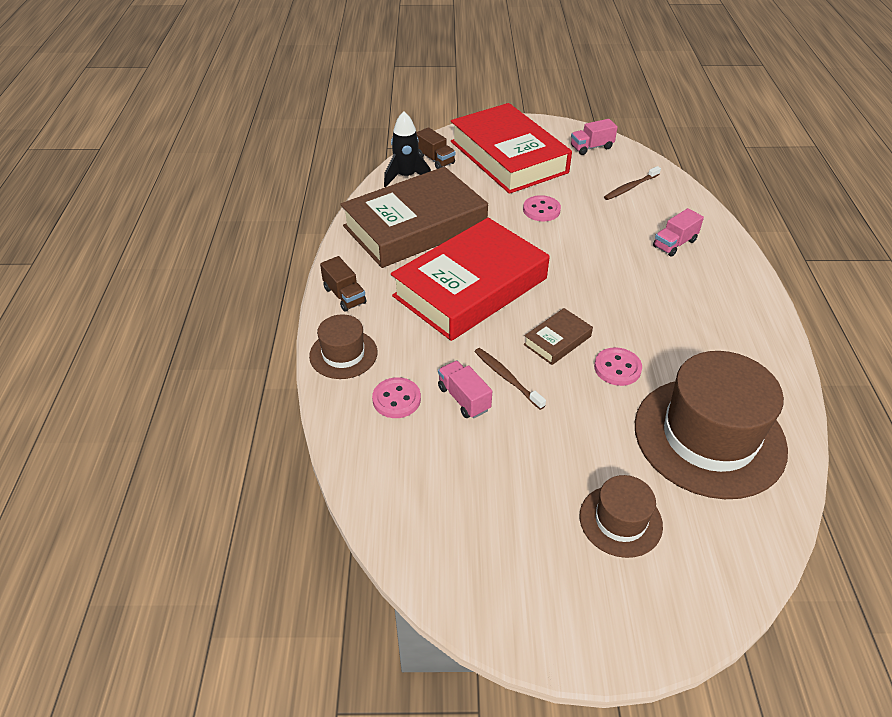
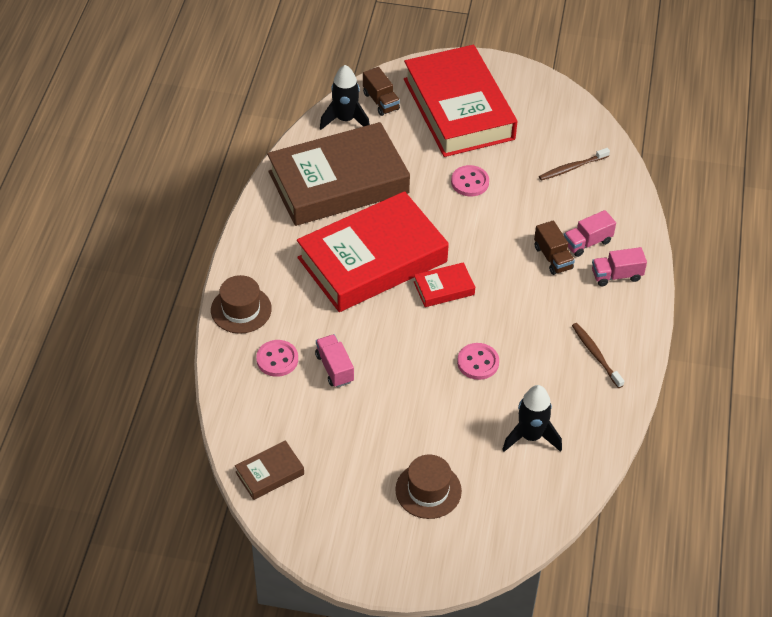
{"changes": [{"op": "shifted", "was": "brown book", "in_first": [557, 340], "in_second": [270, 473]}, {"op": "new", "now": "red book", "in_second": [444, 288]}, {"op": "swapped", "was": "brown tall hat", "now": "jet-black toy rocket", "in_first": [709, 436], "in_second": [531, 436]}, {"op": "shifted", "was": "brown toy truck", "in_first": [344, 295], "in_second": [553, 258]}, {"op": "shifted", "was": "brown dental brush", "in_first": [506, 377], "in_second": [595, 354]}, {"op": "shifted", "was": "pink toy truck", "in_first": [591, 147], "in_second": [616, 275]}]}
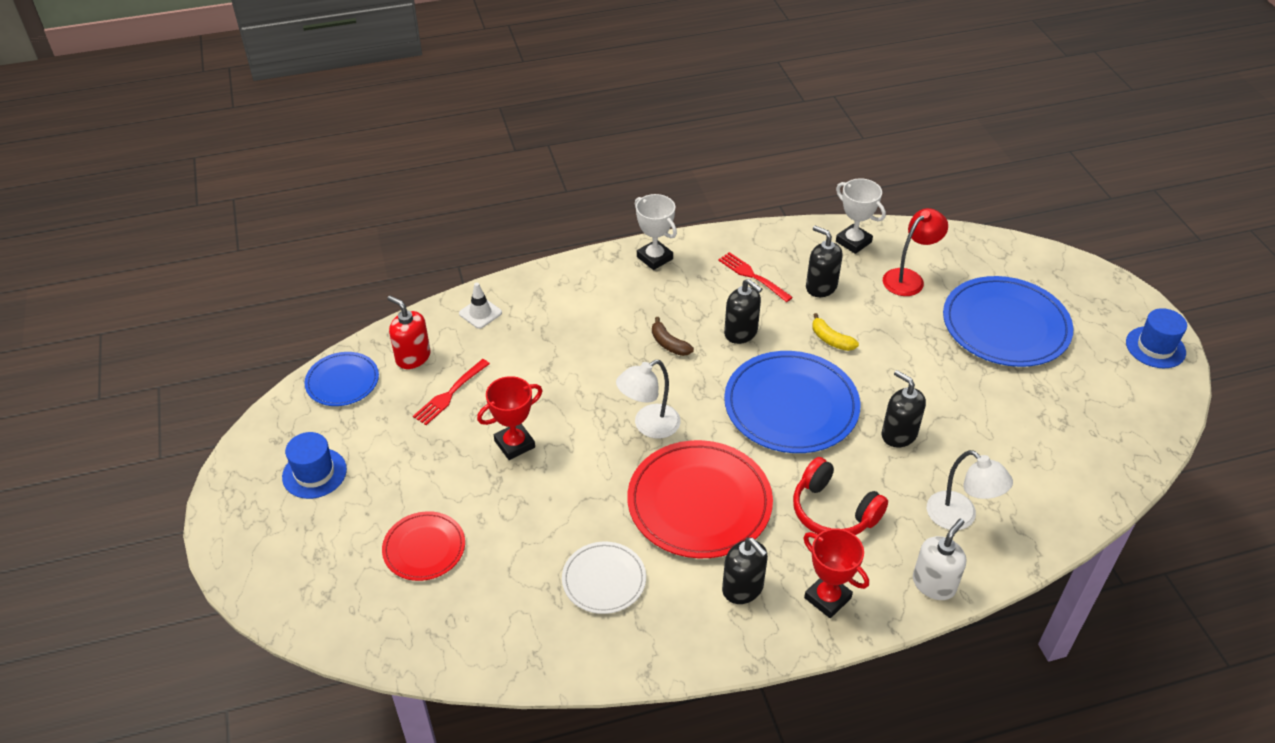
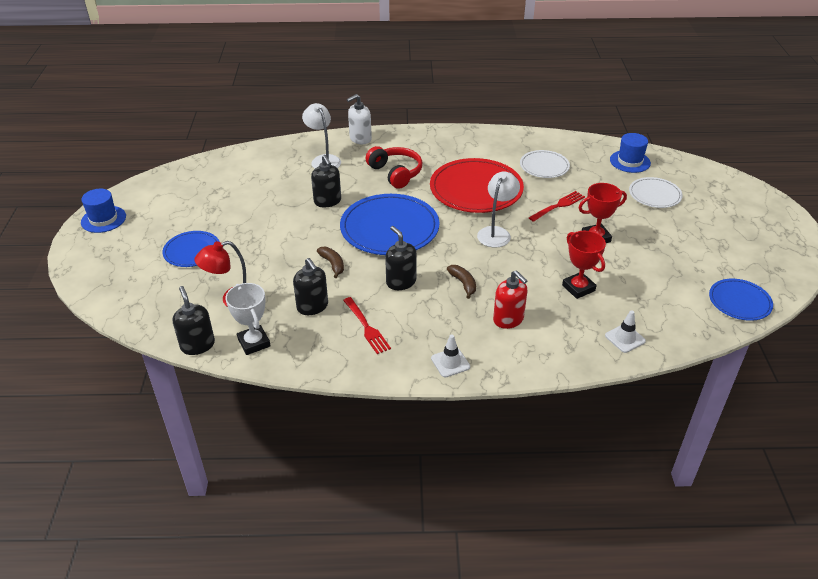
{"changes": [{"op": "scaled", "was": "royal blue dinner plate", "in_first": [1005, 325], "in_second": [192, 251], "ratio": 0.55}, {"op": "shifted", "was": "jet-black soap dispenser", "in_first": [743, 588], "in_second": [197, 345]}, {"op": "repainted", "was": "yellow banana", "now": "brown banana", "in_first": [831, 340], "in_second": [332, 264]}, {"op": "swapped", "was": "pure white trophy", "now": "pure white safety cone", "in_first": [654, 258], "in_second": [450, 362]}, {"op": "rotated", "was": "pure white reading lamp", "in_first": [649, 426], "in_second": [496, 233], "clockwise": -45}, {"op": "shifted", "was": "red soap dispenser", "in_first": [413, 357], "in_second": [508, 319]}, {"op": "shifted", "was": "red table fork", "in_first": [450, 393], "in_second": [558, 206]}, {"op": "shifted", "was": "red trophy", "in_first": [827, 598], "in_second": [578, 288]}, {"op": "shifted", "was": "royal blue tall hat", "in_first": [314, 473], "in_second": [630, 161]}, {"op": "repainted", "was": "red dinner plate", "now": "pure white dinner plate", "in_first": [424, 548], "in_second": [654, 195]}]}
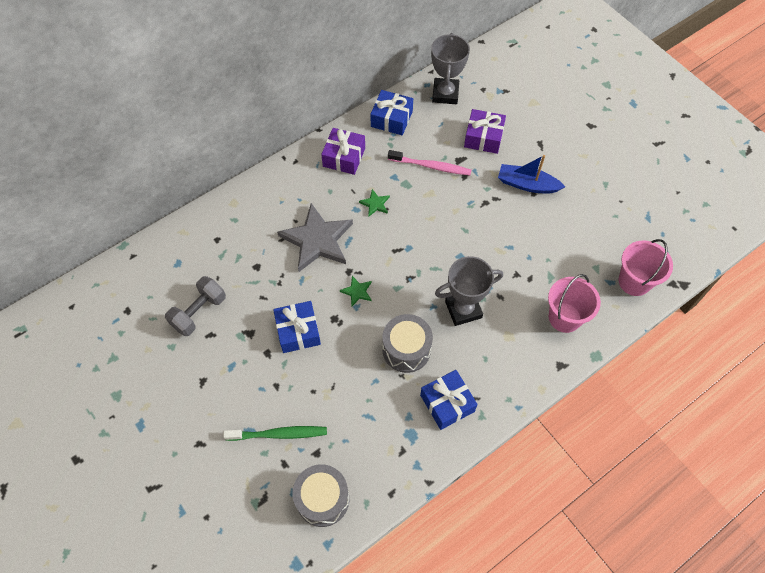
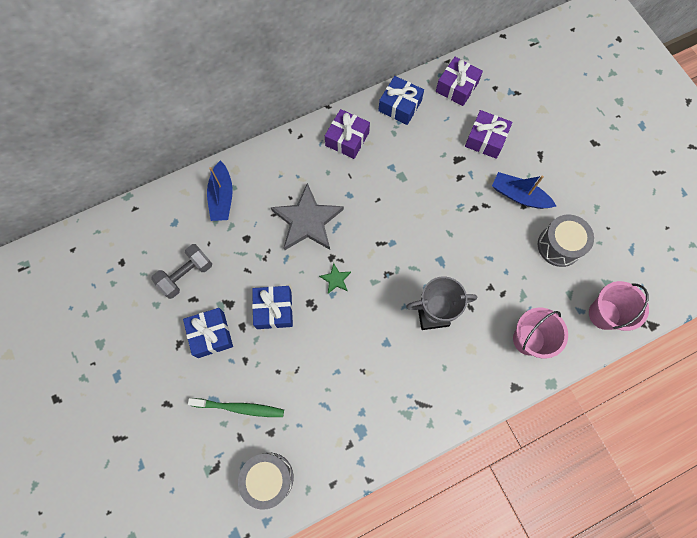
{"changes": [{"op": "shifted", "was": "royal blue present", "in_first": [447, 403], "in_second": [211, 335]}, {"op": "new", "now": "royal blue boat", "in_second": [222, 197]}, {"op": "swapped", "was": "ash-grey trophy", "now": "violet present", "in_first": [445, 94], "in_second": [457, 87]}, {"op": "shifted", "was": "ash-grey toy drum", "in_first": [406, 349], "in_second": [559, 246]}, {"op": "gone", "was": "emerald star", "in_first": [375, 204]}, {"op": "gone", "was": "pink dental brush", "in_first": [431, 166]}]}
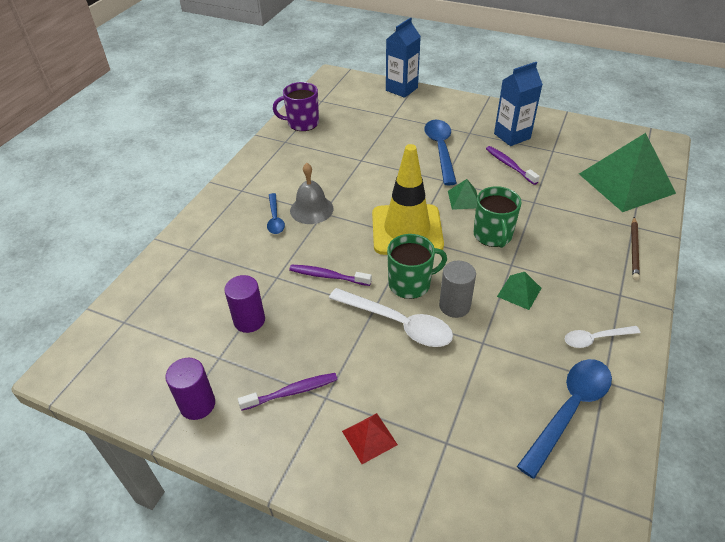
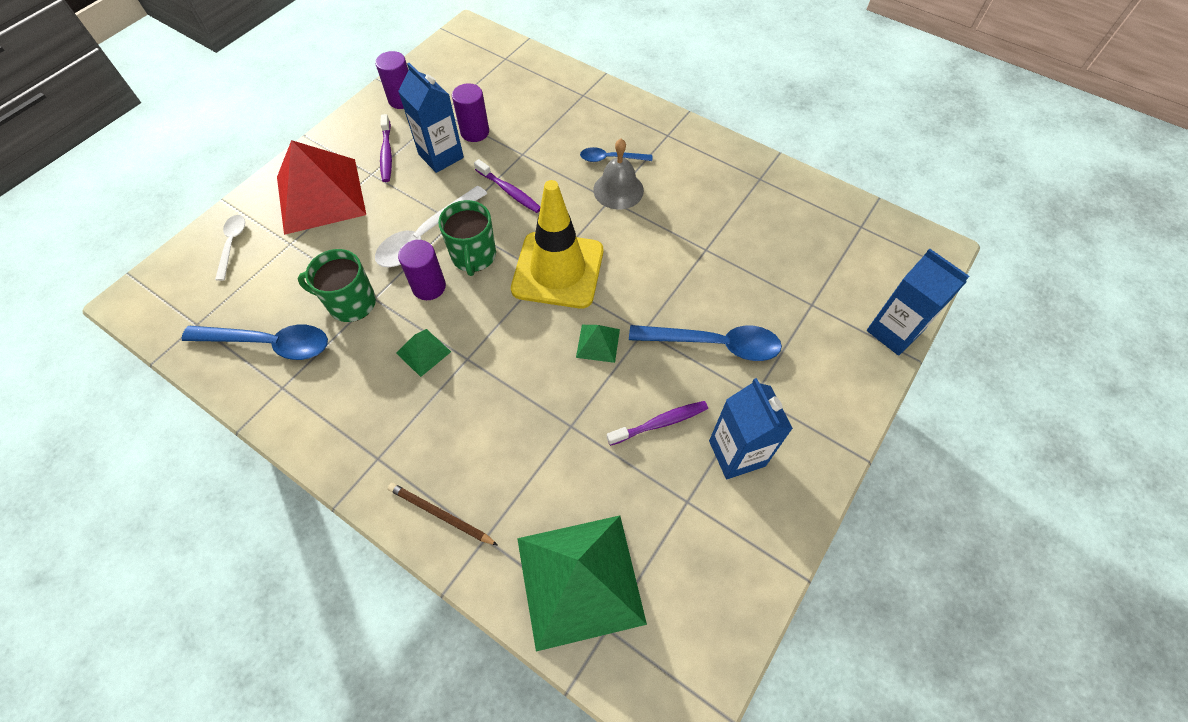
{"changes": [{"op": "rotated", "was": "royal blue spoon", "in_first": [569, 410], "in_second": [269, 344], "clockwise": -45}, {"op": "shifted", "was": "pure white spoon", "in_first": [595, 339], "in_second": [232, 244]}, {"op": "scaled", "was": "red pyramid shape", "in_first": [369, 437], "in_second": [321, 195], "ratio": 2.33}, {"op": "shifted", "was": "emerald mug", "in_first": [492, 235], "in_second": [351, 303]}, {"op": "new", "now": "royal blue milk carton", "in_second": [441, 156]}, {"op": "repainted", "was": "ash-grey cylinder shape", "now": "violet cylinder shape", "in_first": [454, 306], "in_second": [429, 287]}, {"op": "rotated", "was": "violet dental brush", "in_first": [328, 276], "in_second": [509, 191], "clockwise": 105}, {"op": "gone", "was": "violet mug", "in_first": [302, 123]}]}
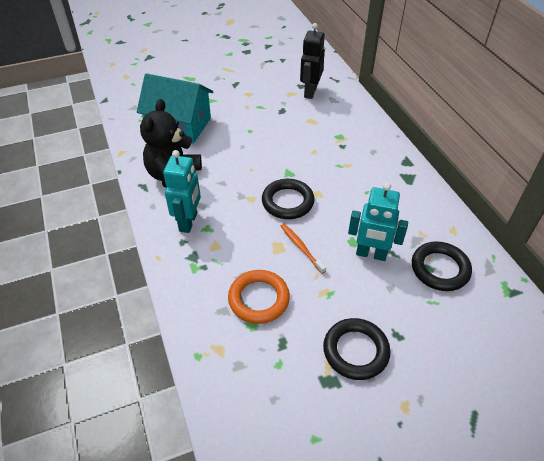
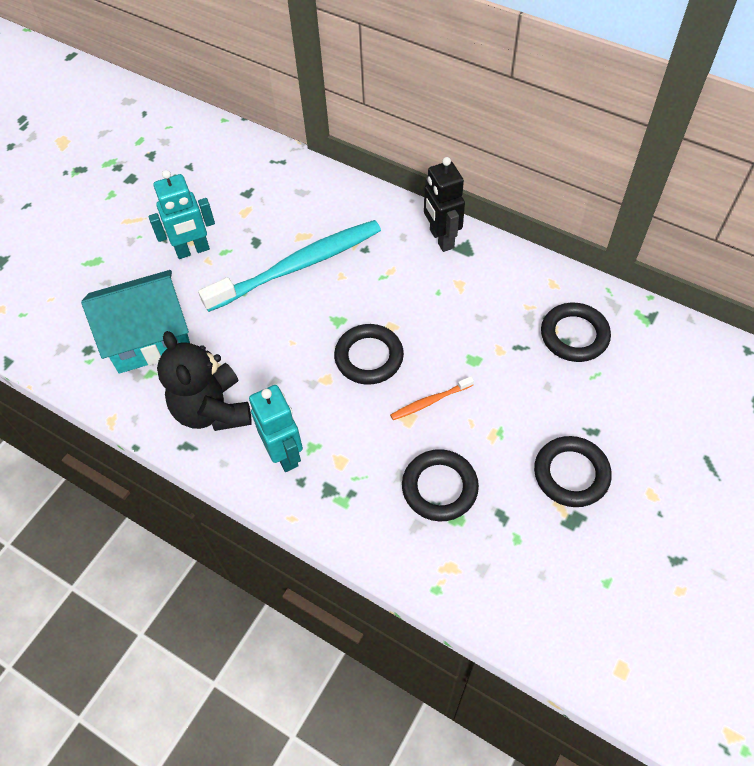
{"changes": [{"op": "shifted", "was": "teal robot figure", "in_first": [371, 254], "in_second": [193, 250]}, {"op": "new", "now": "teal dental brush", "in_second": [298, 266]}, {"op": "rotated", "was": "orange-coloured dental brush", "in_first": [301, 247], "in_second": [430, 401], "clockwise": -45}, {"op": "repainted", "was": "orange-coloured ring", "now": "jet-black ring", "in_first": [259, 299], "in_second": [439, 487]}, {"op": "shifted", "was": "jet-black robot figure", "in_first": [310, 92], "in_second": [441, 239]}]}
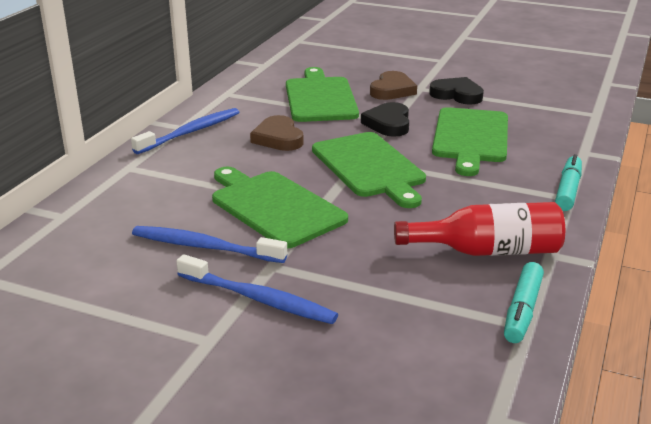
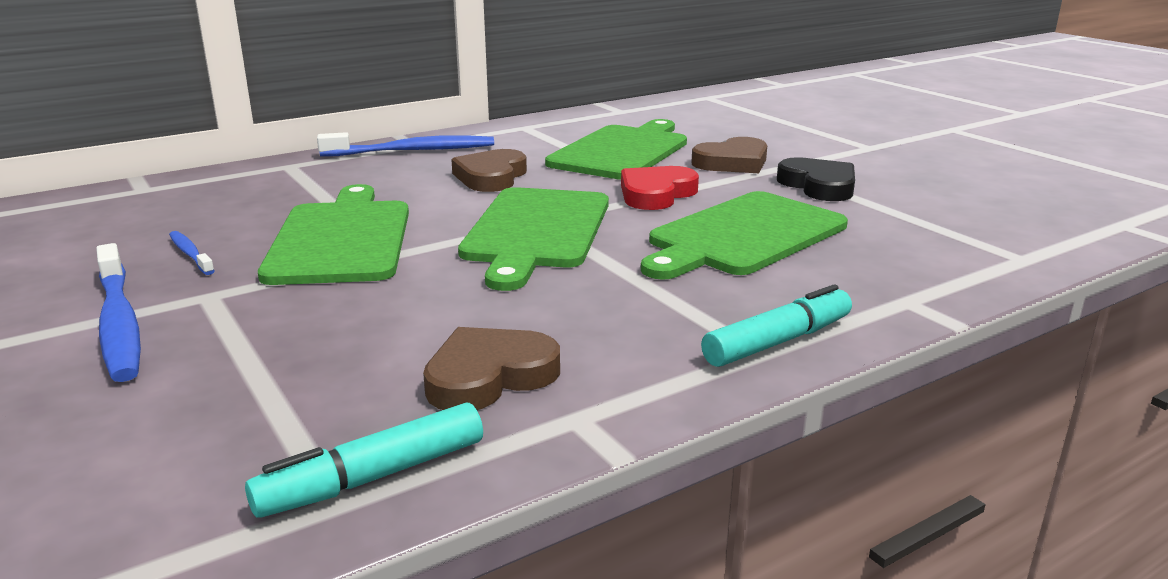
{"changes": [{"op": "scaled", "was": "royal blue dental brush", "in_first": [204, 247], "in_second": [190, 254], "ratio": 0.52}, {"op": "swapped", "was": "red bottle", "now": "brown heart", "in_first": [487, 251], "in_second": [489, 376]}, {"op": "repainted", "was": "jet-black heart", "now": "red heart", "in_first": [388, 123], "in_second": [656, 194]}]}
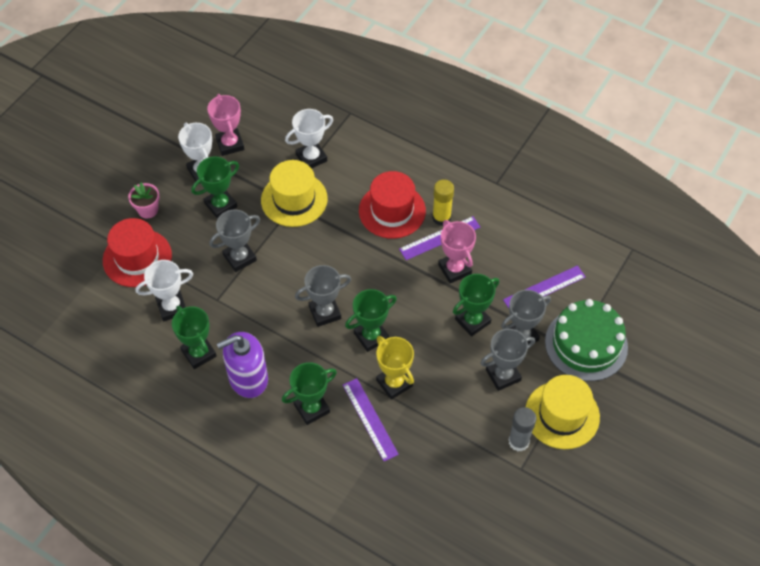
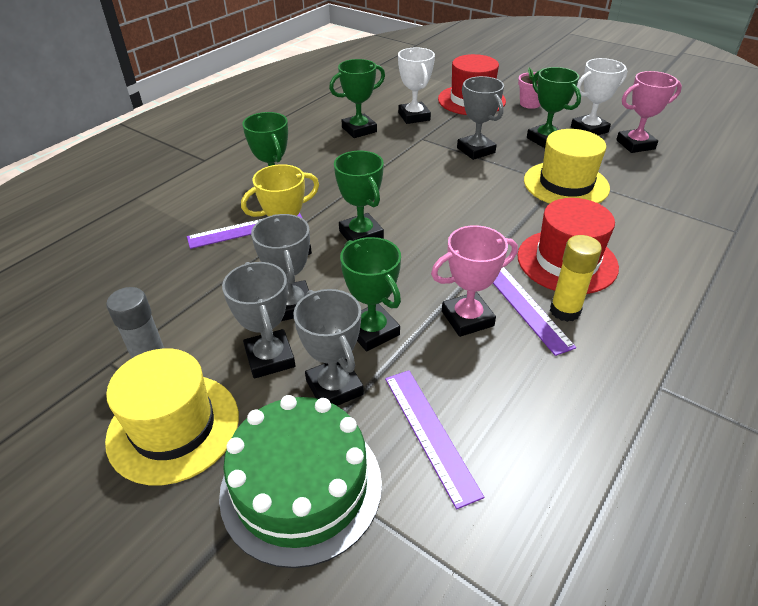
{"changes": [{"op": "shifted", "was": "ash-grey trophy", "in_first": [325, 312], "in_second": [291, 305]}, {"op": "gone", "was": "violet soap dispenser", "in_first": [248, 378]}, {"op": "gone", "was": "pure white trophy", "in_first": [311, 158]}]}
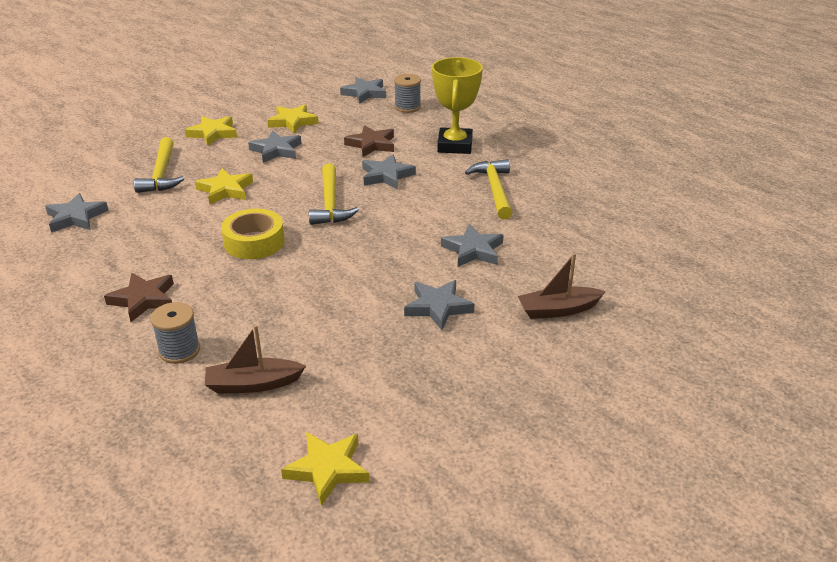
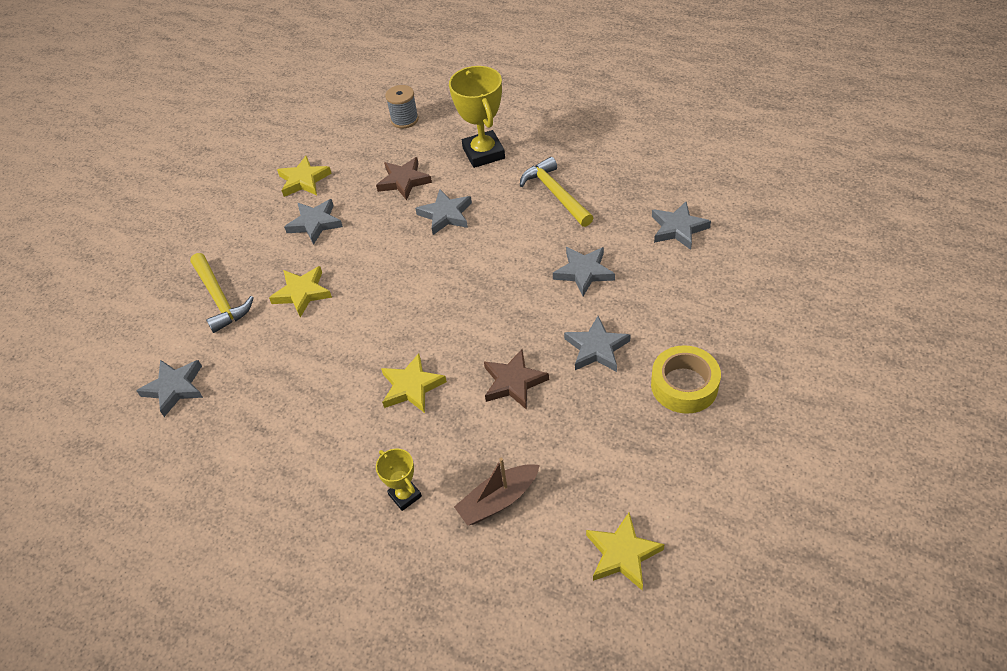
{"changes": [{"op": "swapped", "was": "ash-grey reel of thread", "now": "yellow trophy", "in_first": [179, 350], "in_second": [405, 495]}, {"op": "shifted", "was": "yellow star", "in_first": [213, 133], "in_second": [411, 387]}, {"op": "shifted", "was": "brown star", "in_first": [143, 299], "in_second": [513, 382]}, {"op": "shifted", "was": "yellow sticky tape", "in_first": [254, 242], "in_second": [684, 385]}, {"op": "shifted", "was": "ash-grey star", "in_first": [364, 93], "in_second": [678, 228]}, {"op": "gone", "was": "yellow claw hammer", "in_first": [330, 203]}, {"op": "gone", "was": "brown boat", "in_first": [558, 310]}]}
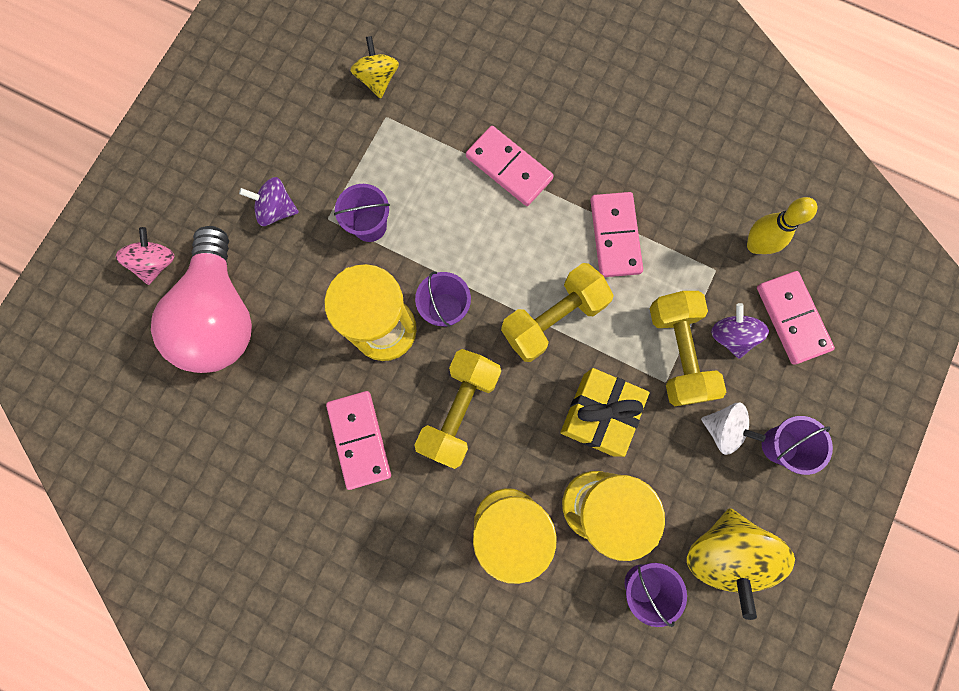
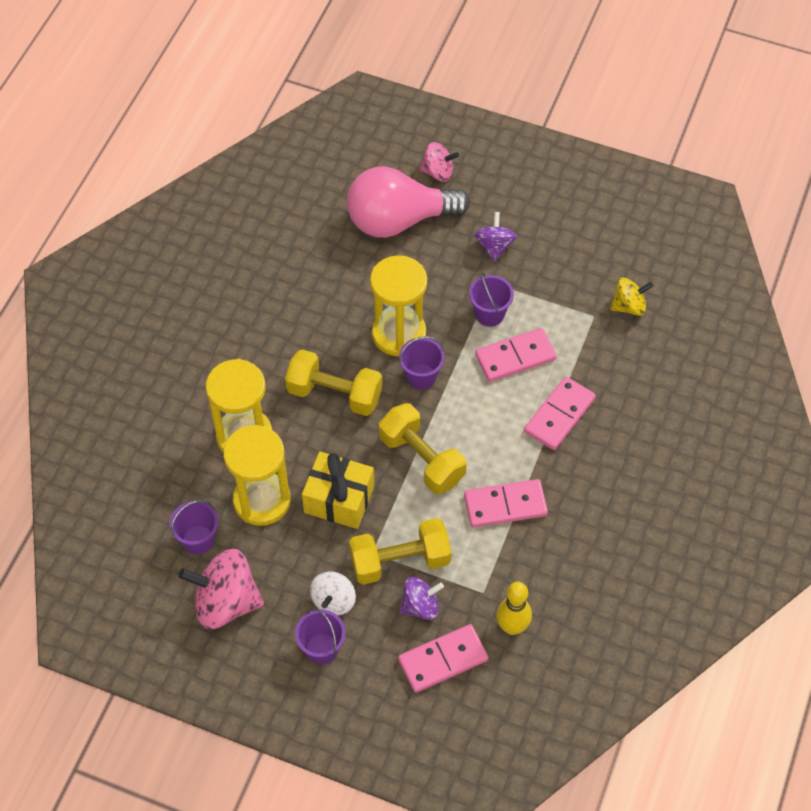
{"changes": [{"op": "repainted", "was": "yellow spinning top", "now": "pink spinning top", "in_first": [723, 552], "in_second": [226, 602]}, {"op": "shifted", "was": "pink domino tile", "in_first": [359, 439], "in_second": [515, 357]}]}
